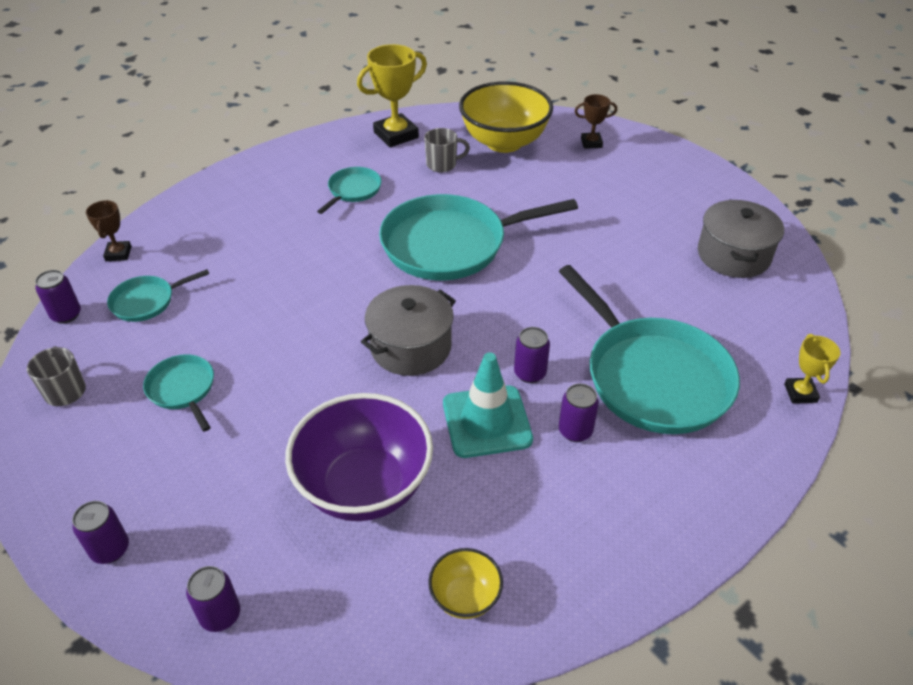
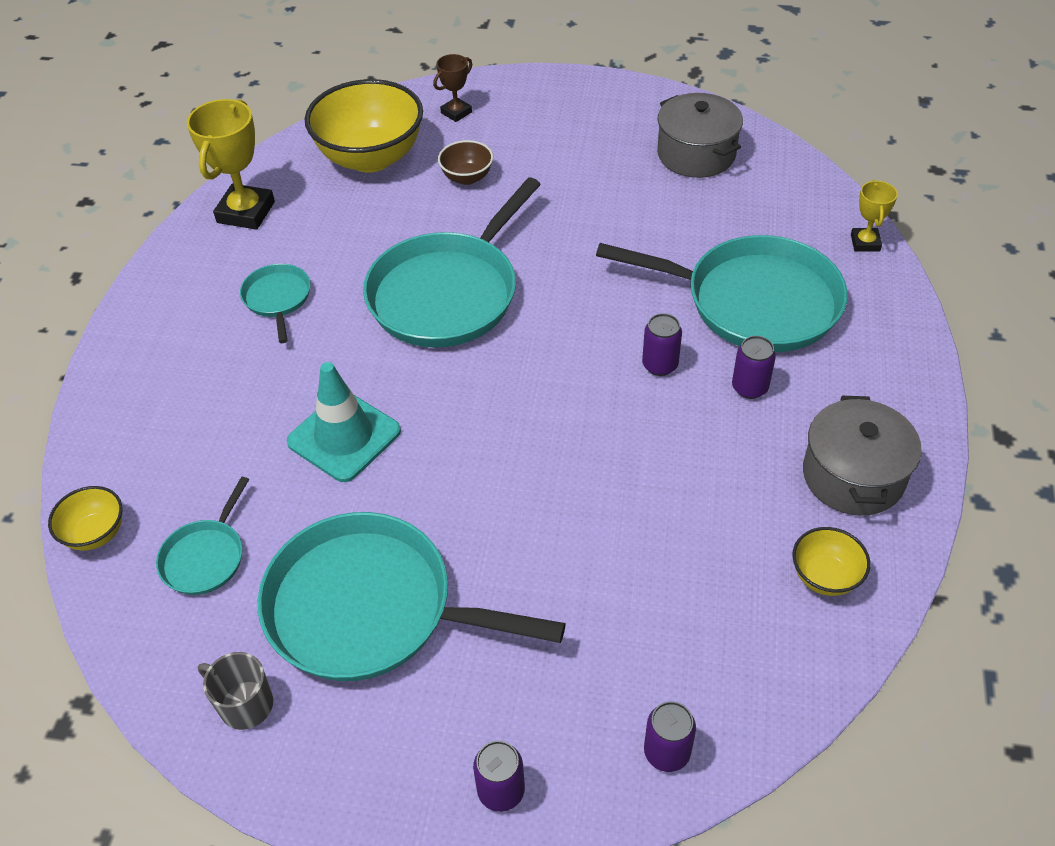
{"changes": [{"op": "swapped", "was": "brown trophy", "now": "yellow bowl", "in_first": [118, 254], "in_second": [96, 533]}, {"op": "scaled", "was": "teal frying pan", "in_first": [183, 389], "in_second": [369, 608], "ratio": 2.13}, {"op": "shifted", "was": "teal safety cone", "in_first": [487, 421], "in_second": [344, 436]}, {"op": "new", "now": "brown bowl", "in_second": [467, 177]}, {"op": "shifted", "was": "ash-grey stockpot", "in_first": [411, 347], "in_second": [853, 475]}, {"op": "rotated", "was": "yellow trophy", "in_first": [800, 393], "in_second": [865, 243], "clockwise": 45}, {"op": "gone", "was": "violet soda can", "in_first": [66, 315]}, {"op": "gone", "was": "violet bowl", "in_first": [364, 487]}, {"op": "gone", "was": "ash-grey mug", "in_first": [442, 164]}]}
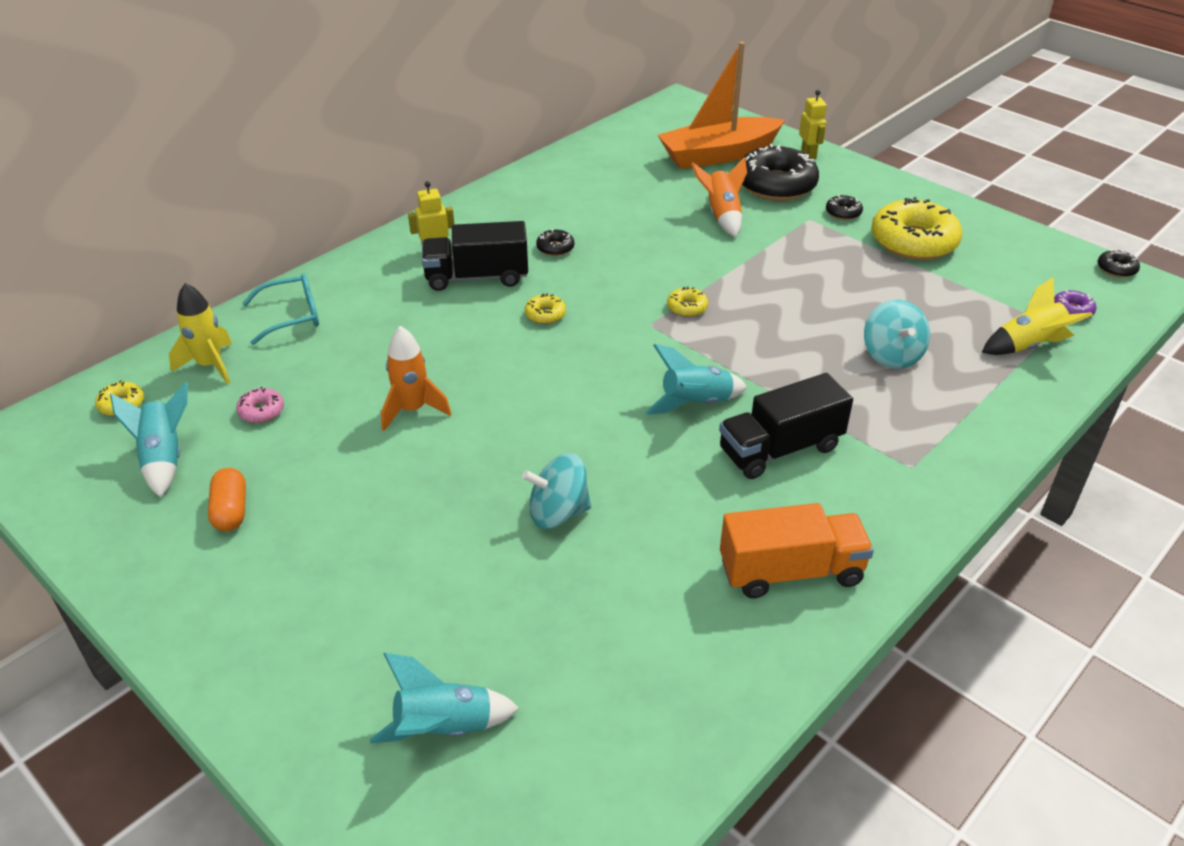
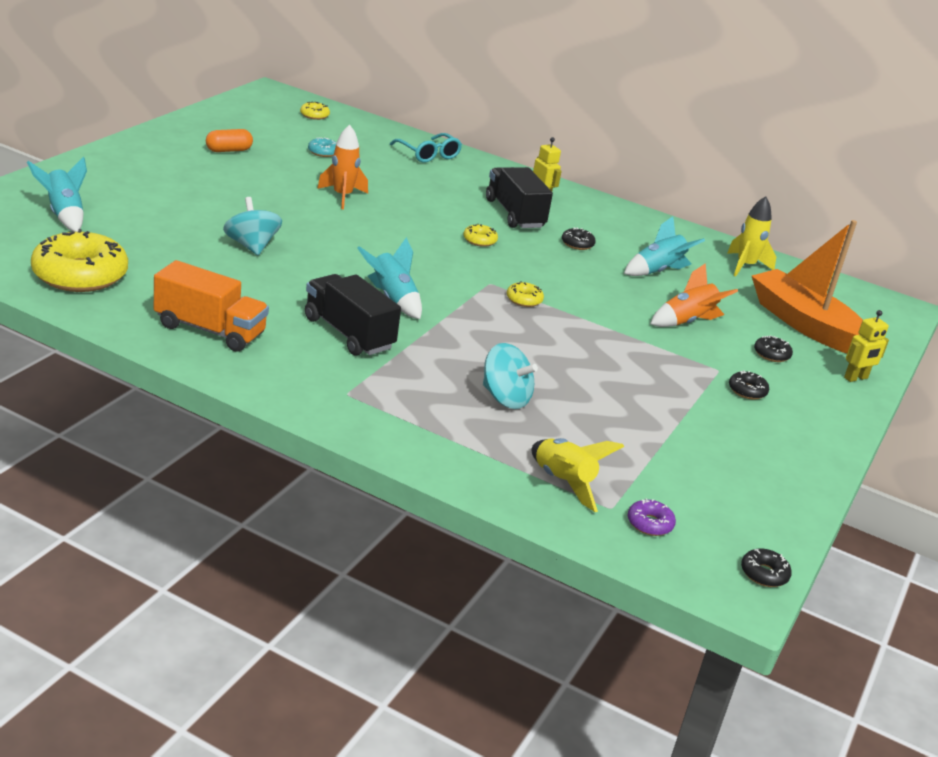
{"changes": [{"op": "shifted", "was": "yellow donut", "in_first": [913, 242], "in_second": [80, 275]}, {"op": "rotated", "was": "orange-coloured toy truck", "in_first": [791, 571], "in_second": [210, 330], "clockwise": -45}, {"op": "repainted", "was": "pink donut", "now": "teal donut", "in_first": [261, 411], "in_second": [323, 152]}, {"op": "rotated", "was": "teal spinning top", "in_first": [891, 355], "in_second": [505, 398], "clockwise": -120}, {"op": "shifted", "was": "teal toy rocket", "in_first": [164, 458], "in_second": [658, 271]}, {"op": "shifted", "was": "yellow toy rocket", "in_first": [210, 366], "in_second": [745, 266]}, {"op": "scaled", "was": "jet-black donut", "in_first": [776, 185], "in_second": [771, 354], "ratio": 0.43}]}
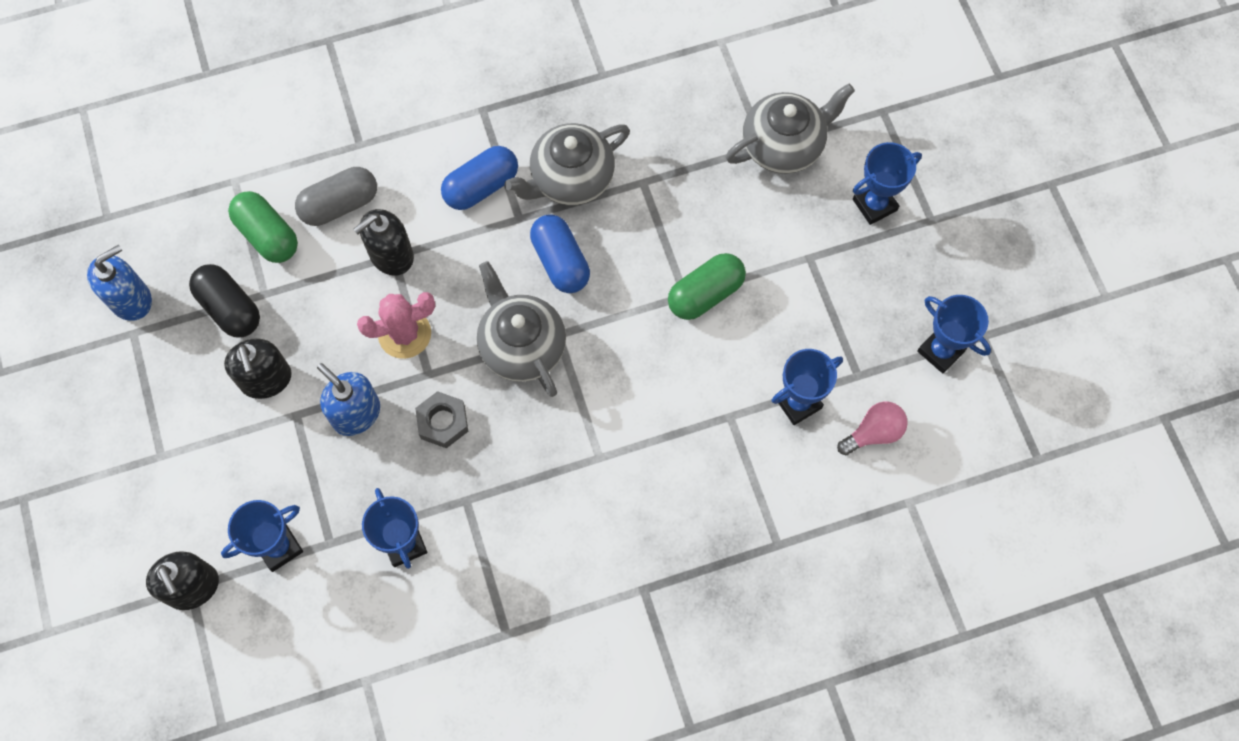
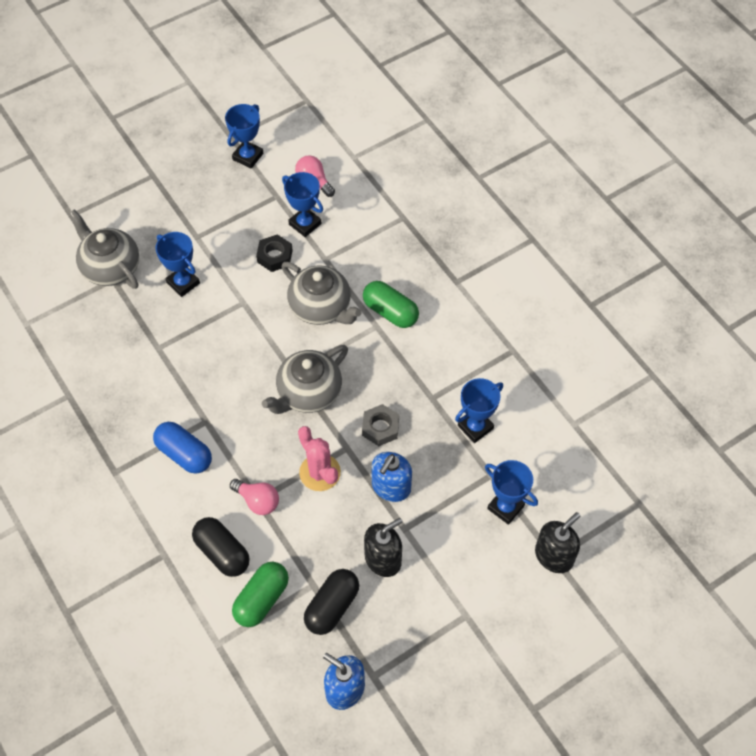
{"changes": [{"op": "shifted", "was": "royal blue trophy", "in_first": [874, 205], "in_second": [183, 283]}, {"op": "repainted", "was": "ash-grey pill", "now": "jet-black pill", "in_first": [339, 205], "in_second": [222, 552]}, {"op": "swapped", "was": "jet-black soap dispenser", "now": "pink bulb", "in_first": [391, 255], "in_second": [257, 501]}, {"op": "new", "now": "jet-black hex nut", "in_second": [275, 256]}, {"op": "shifted", "was": "ash-grey tea pot", "in_first": [570, 179], "in_second": [321, 307]}, {"op": "shifted", "was": "emerald pill", "in_first": [705, 294], "in_second": [390, 312]}, {"op": "gone", "was": "royal blue pill", "in_first": [560, 262]}]}
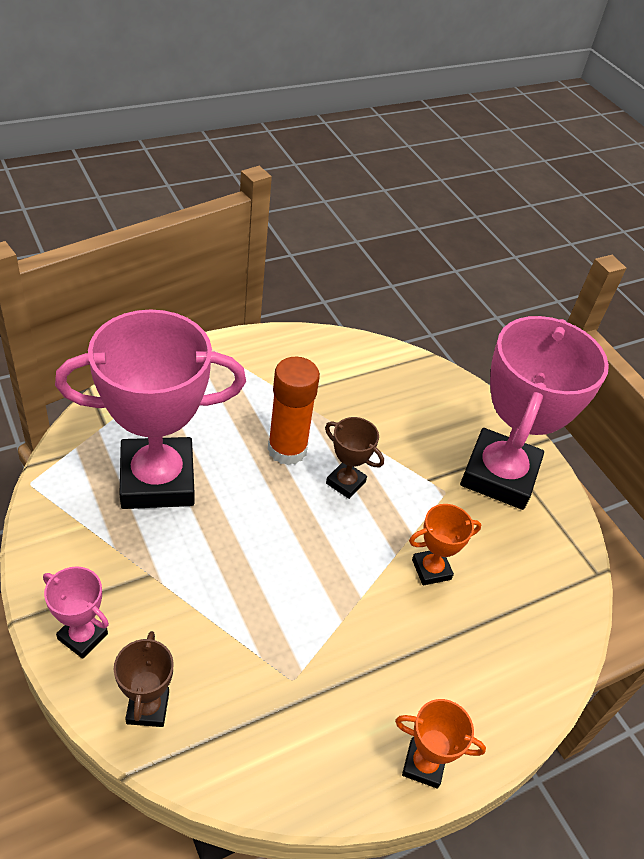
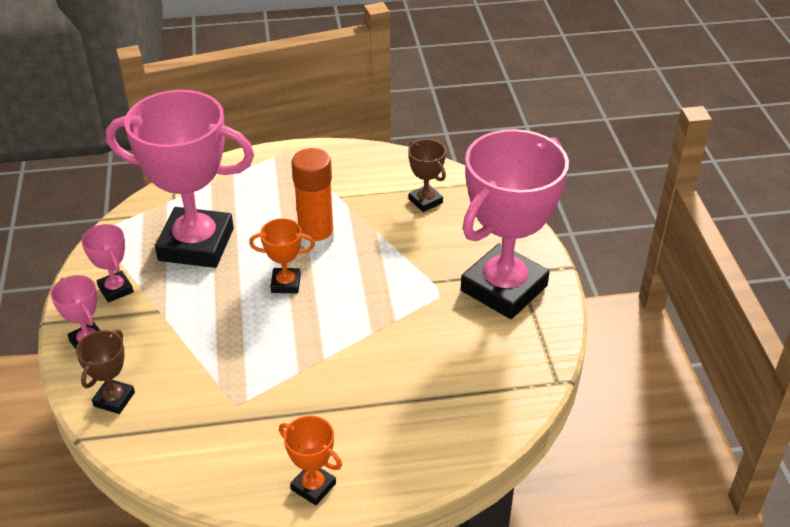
{"changes": [{"op": "new", "now": "pink trophy", "in_second": [115, 289]}, {"op": "shifted", "was": "orange-coloured trophy", "in_first": [431, 569], "in_second": [286, 284]}, {"op": "shifted", "was": "brown trophy", "in_first": [345, 482], "in_second": [425, 201]}]}
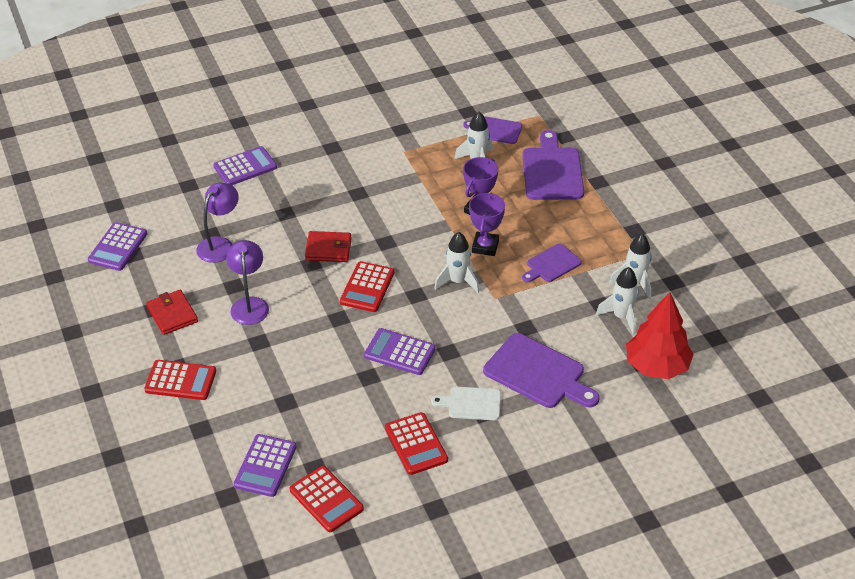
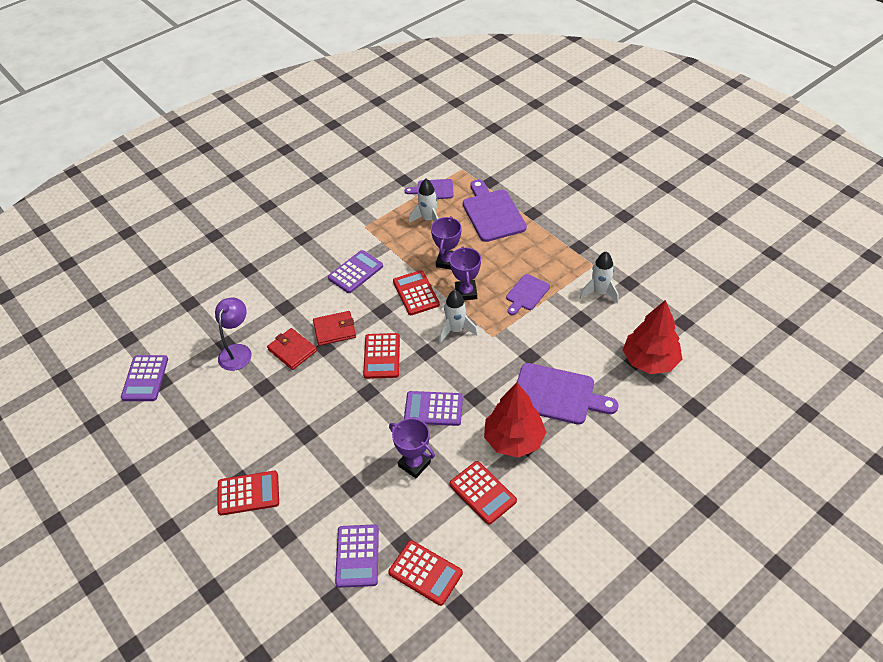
{"changes": [{"op": "shifted", "was": "red billfold", "in_first": [172, 314], "in_second": [292, 350]}, {"op": "shifted", "was": "violet calculator", "in_first": [245, 167], "in_second": [355, 272]}, {"op": "new", "now": "violet trophy", "in_second": [414, 464]}, {"op": "new", "now": "red calculator", "in_second": [416, 293]}, {"op": "swapped", "was": "pure white chopping board", "now": "red fir tree", "in_first": [471, 403], "in_second": [514, 439]}, {"op": "gone", "was": "violet reading lamp", "in_first": [249, 304]}, {"op": "gone", "was": "pure white toy rocket", "in_first": [621, 317]}]}
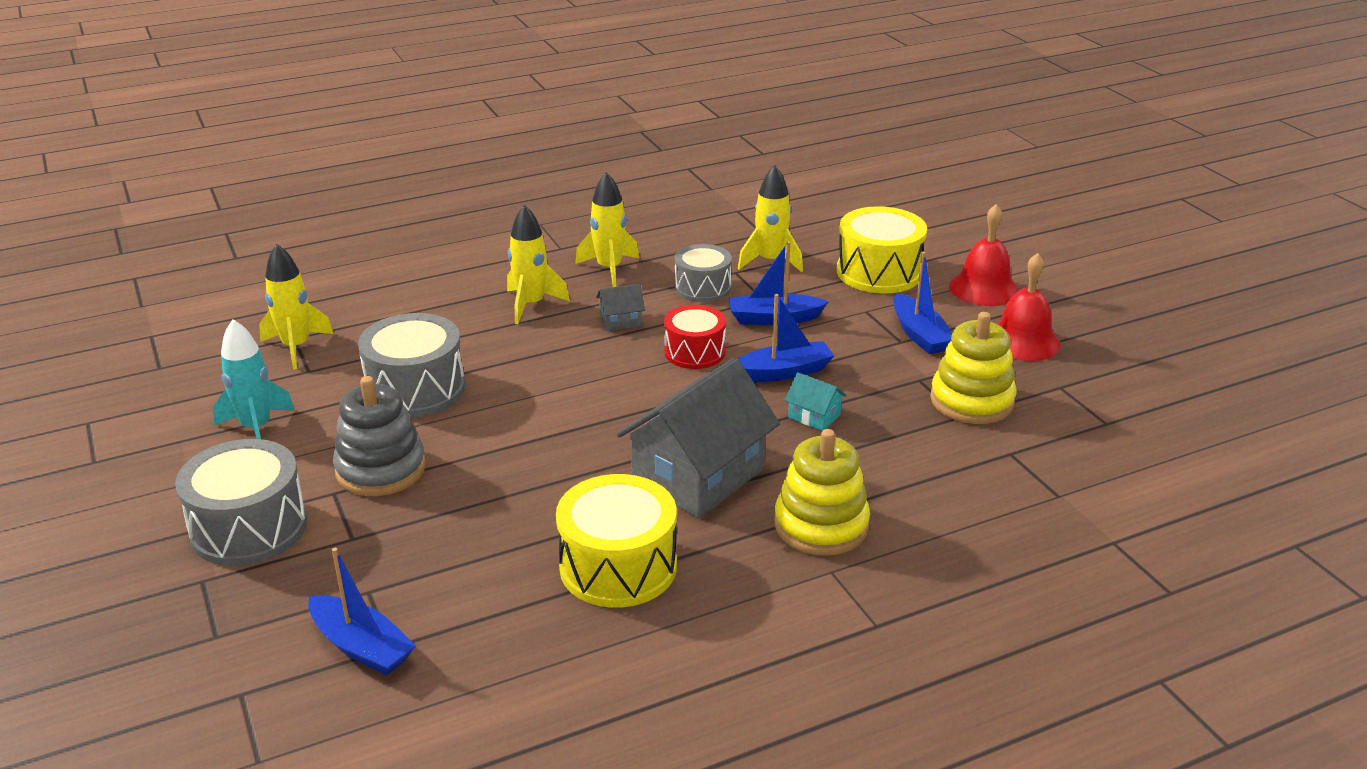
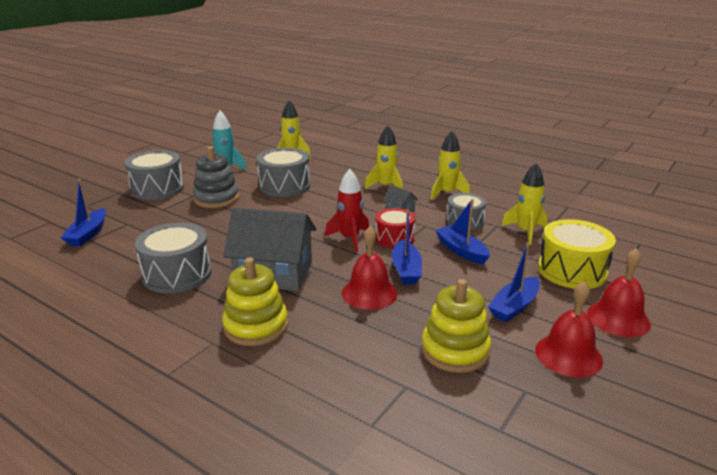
{"changes": [{"op": "repainted", "was": "yellow toy drum", "now": "ash-grey toy drum", "in_first": [618, 566], "in_second": [177, 274]}, {"op": "new", "now": "red toy rocket", "in_second": [350, 239]}, {"op": "swapped", "was": "teal house", "now": "red hand bell", "in_first": [814, 416], "in_second": [369, 293]}, {"op": "rotated", "was": "royal blue boat", "in_first": [783, 372], "in_second": [406, 270], "clockwise": 45}]}
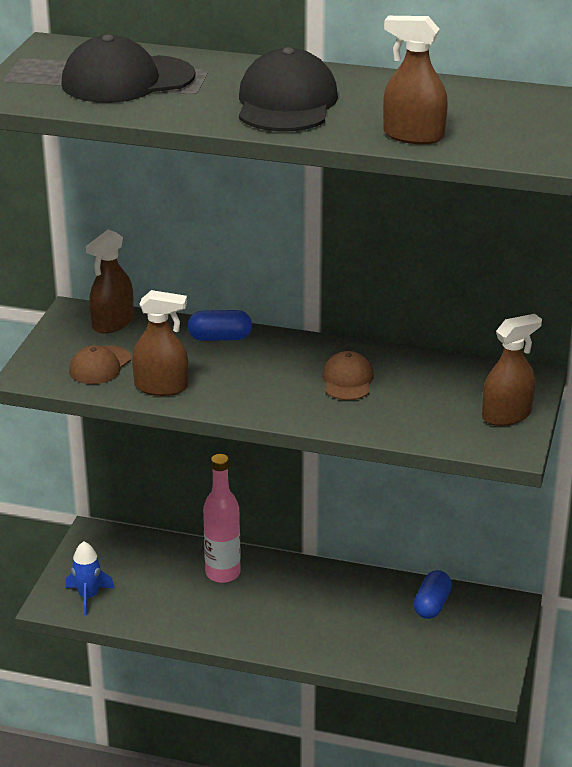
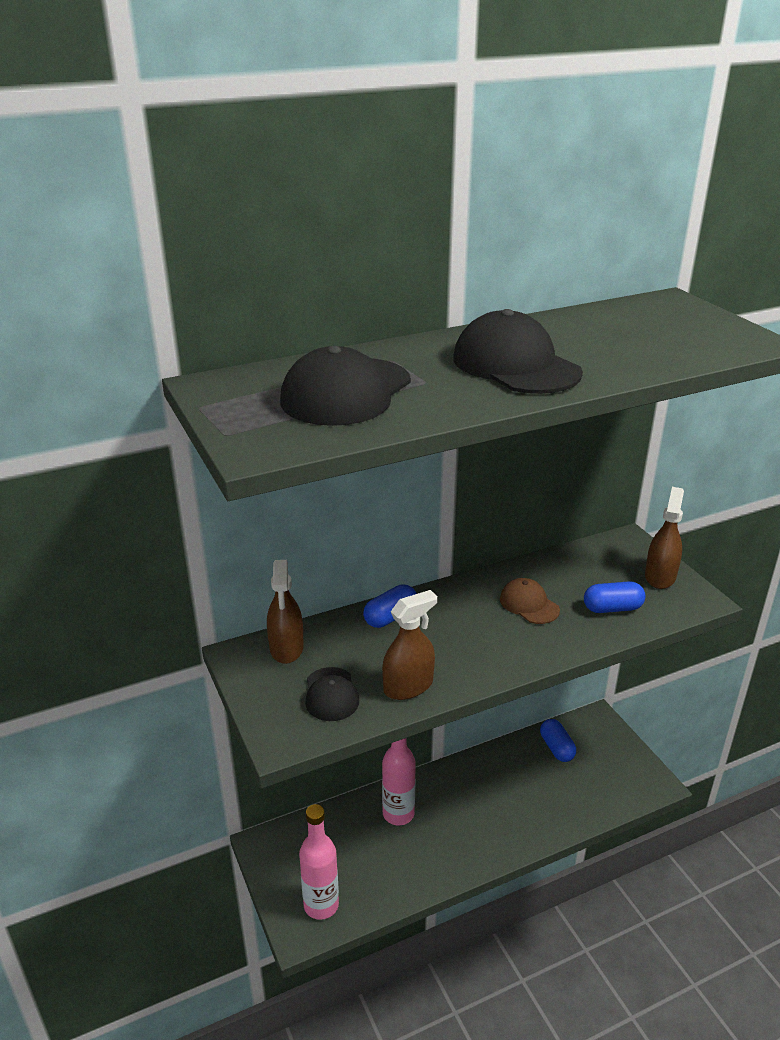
{"changes": [{"op": "swapped", "was": "royal blue toy rocket", "now": "pink bottle", "in_first": [88, 596], "in_second": [321, 905]}, {"op": "repainted", "was": "brown cap", "now": "jet-black cap", "in_first": [100, 365], "in_second": [331, 694]}, {"op": "new", "now": "royal blue pill", "in_second": [612, 608]}, {"op": "gone", "was": "brown sprayer", "in_first": [413, 136]}]}
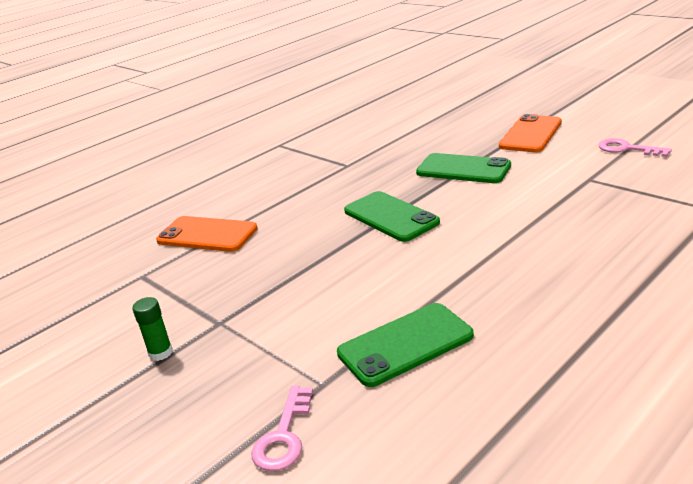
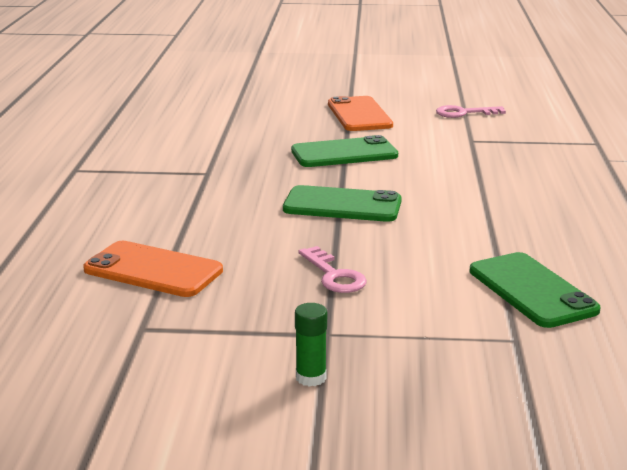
{"changes": [{"op": "rotated", "was": "orange-coloured mobile phone", "in_first": [207, 235], "in_second": [153, 270], "clockwise": 45}, {"op": "shifted", "was": "pink key", "in_first": [284, 436], "in_second": [334, 275]}, {"op": "rotated", "was": "emerald mobile phone", "in_first": [405, 344], "in_second": [532, 290], "clockwise": -45}]}
